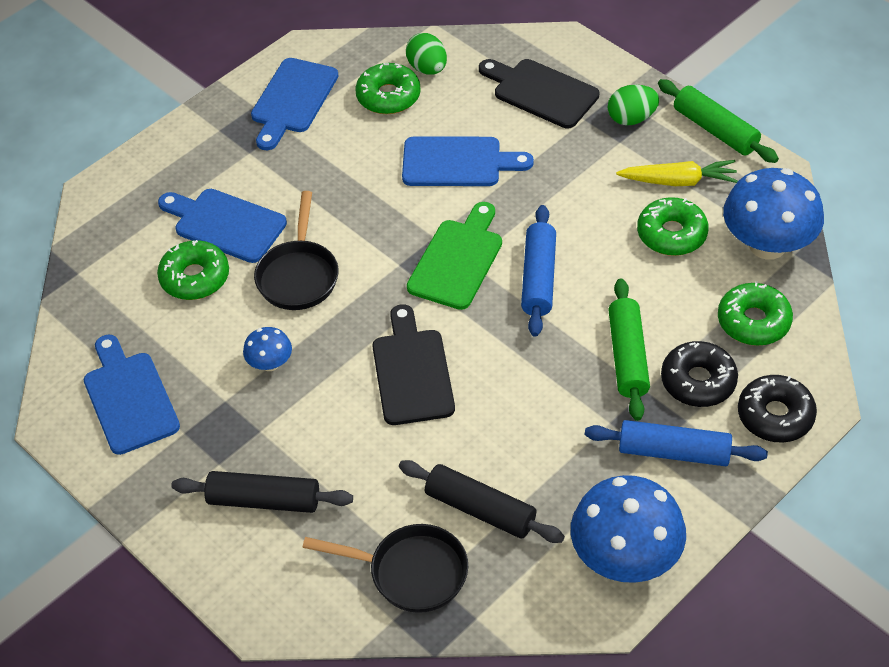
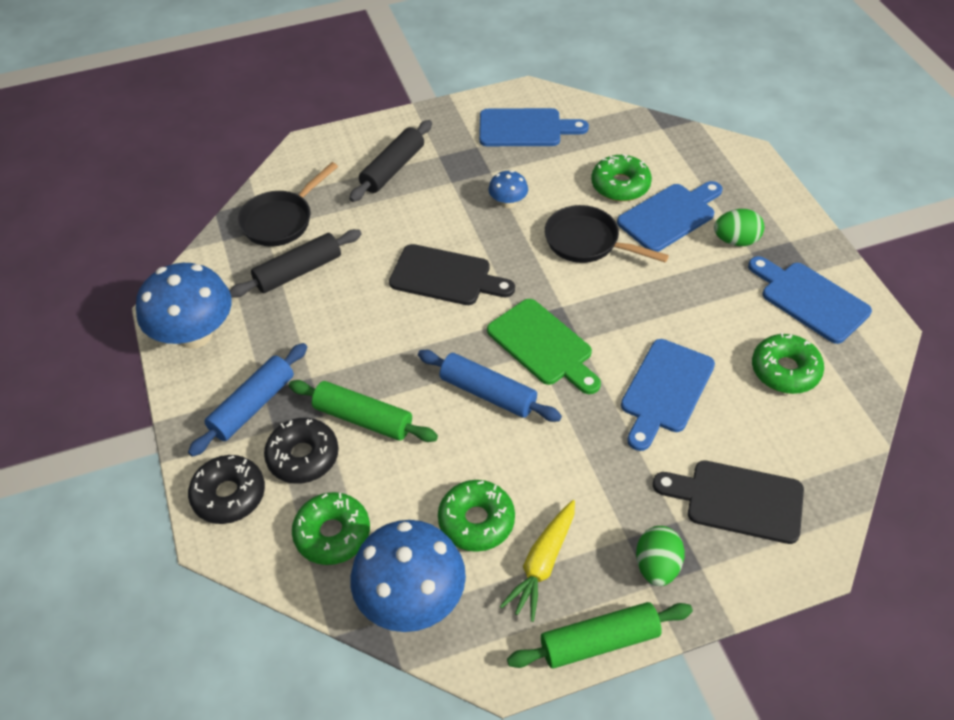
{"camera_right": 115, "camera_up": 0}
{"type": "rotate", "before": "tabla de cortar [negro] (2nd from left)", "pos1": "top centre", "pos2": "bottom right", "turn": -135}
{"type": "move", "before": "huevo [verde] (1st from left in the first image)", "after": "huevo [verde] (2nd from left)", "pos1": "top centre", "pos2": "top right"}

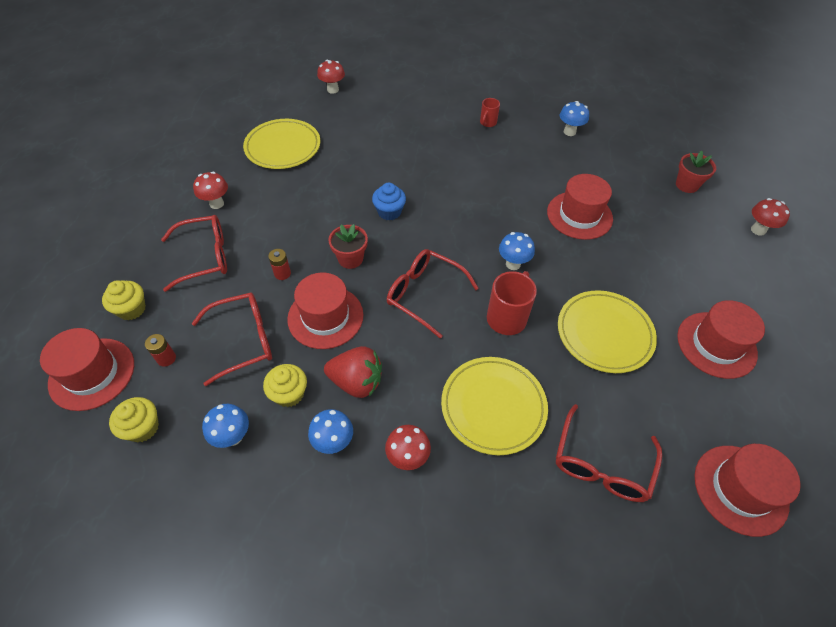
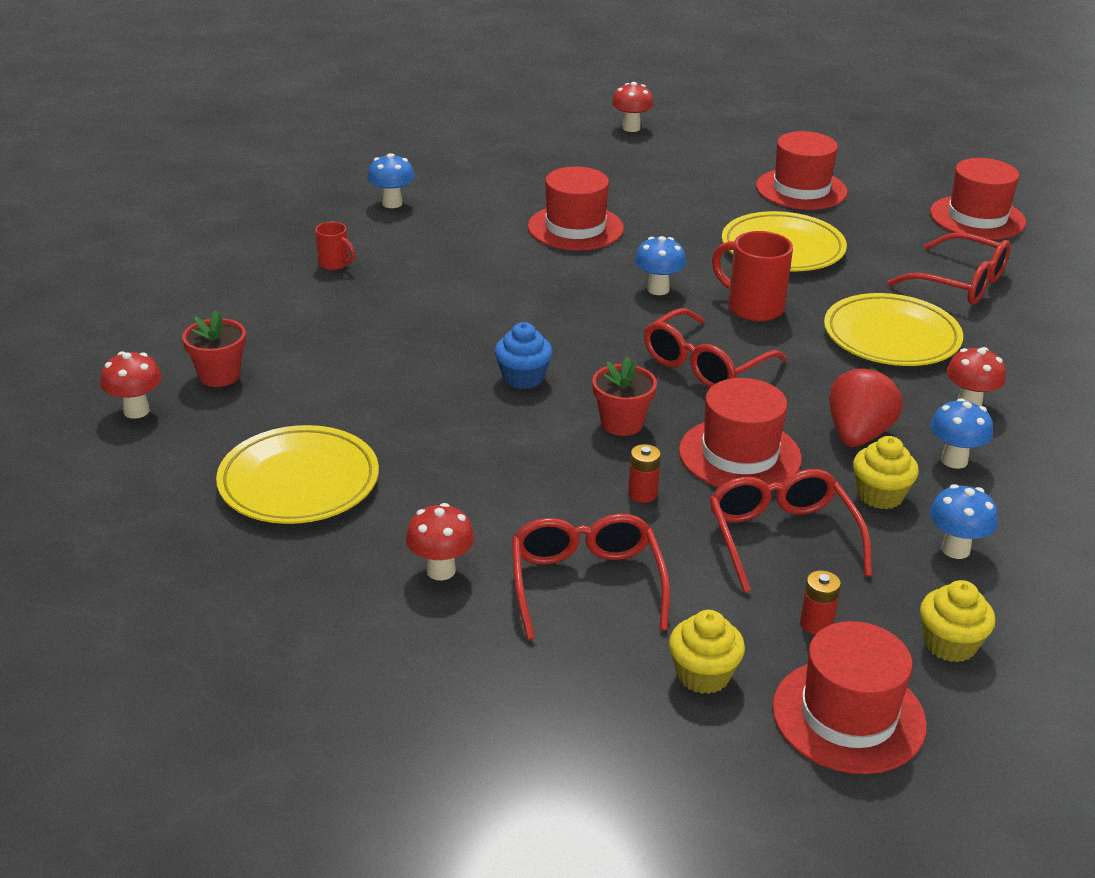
{"camera_right": -80, "camera_up": -20}
{"type": "move", "before": "maceta [rojo] (2nd from left in the first image)", "after": "maceta [rojo] (1st from left)", "pos1": "top right", "pos2": "middle left"}

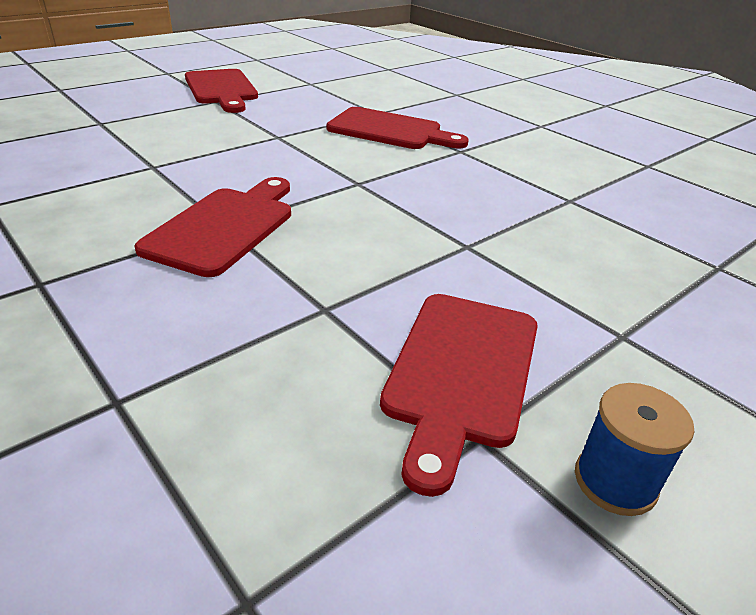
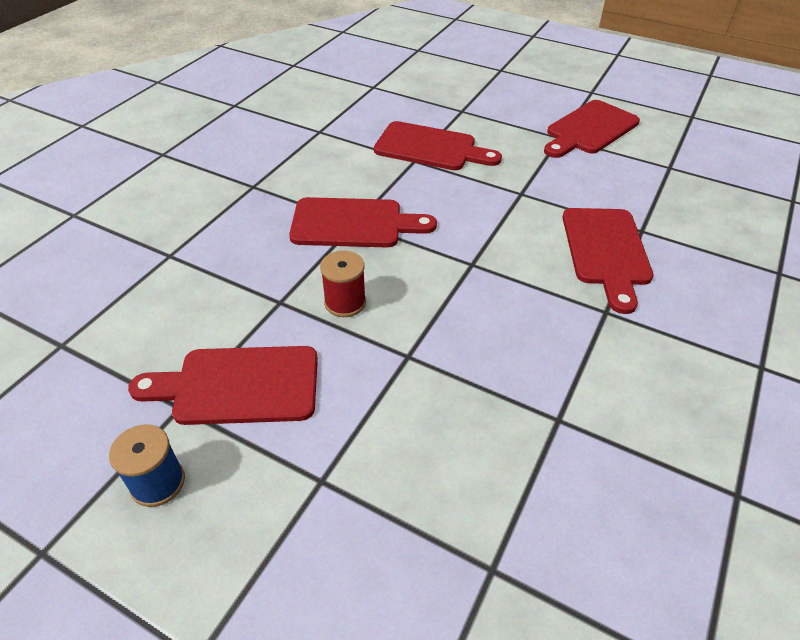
{"camera_right": 70, "camera_up": 10}
{"type": "insert", "after": "carrete [rojo]", "pos2": "centre"}
{"type": "insert", "after": "tabla de cortar [rojo] (3rd from left)", "pos2": "top centre"}

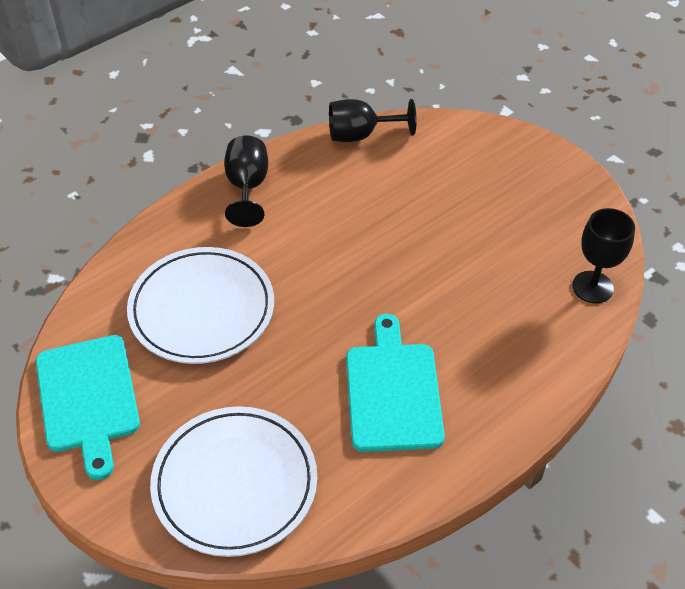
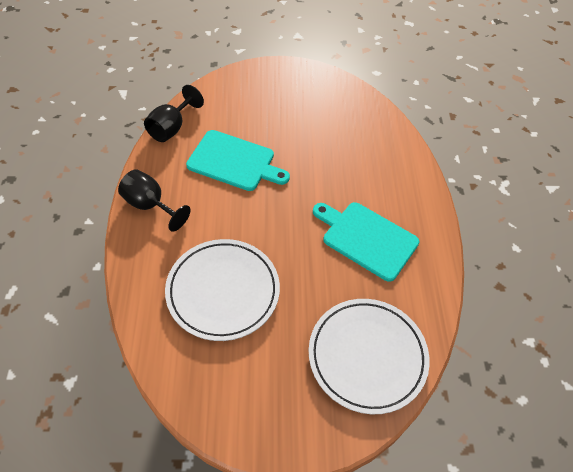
{"camera_right": -55, "camera_up": 5}
{"type": "move", "before": "tabla de cortar [turquesa] (1st from left)", "pos1": "bottom left", "pos2": "centre"}
{"type": "delete", "before": "copa [negro] (3rd from left)", "pos1": "middle right"}

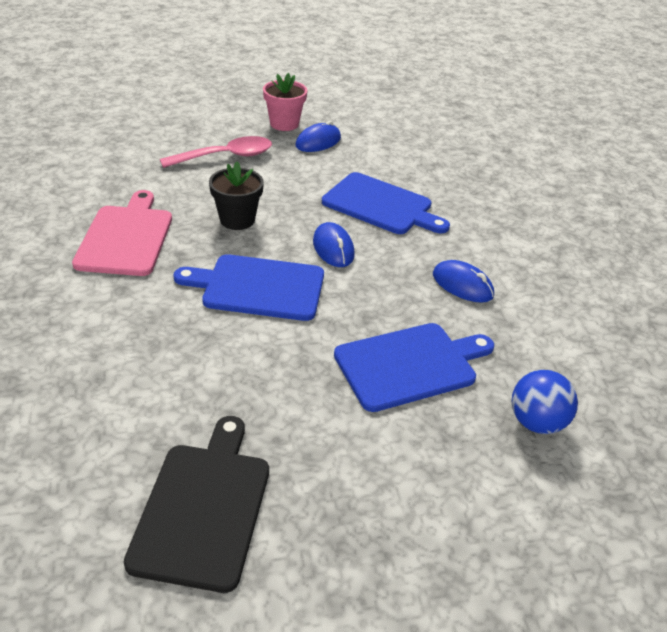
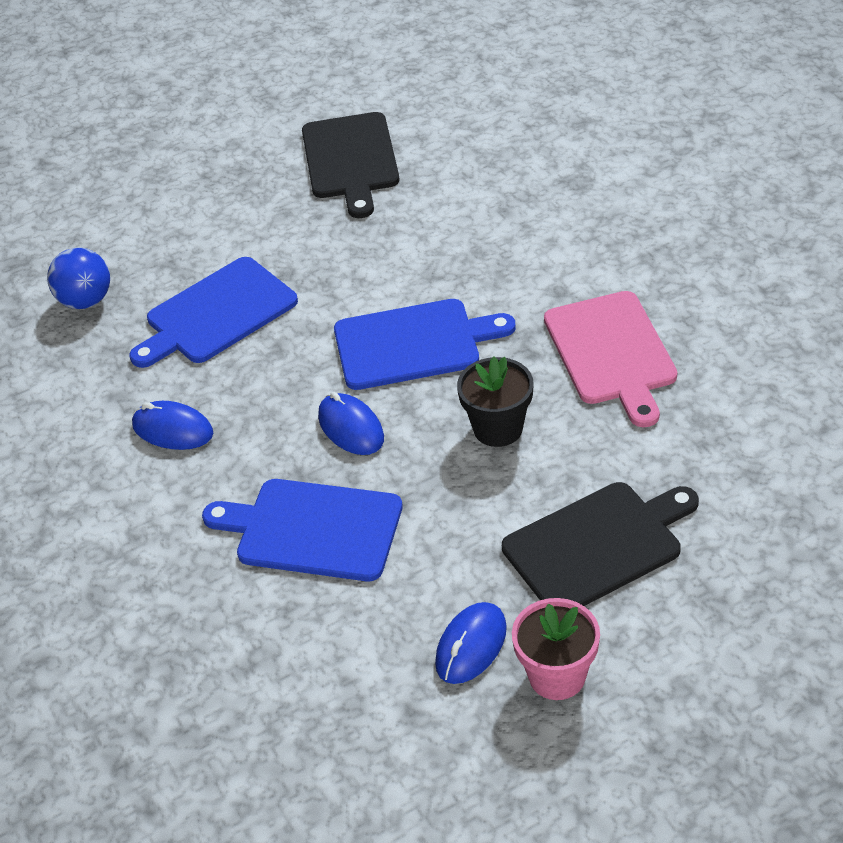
{"camera_right": 170, "camera_up": 5}
{"type": "replace", "before": "cuchara [rosa]", "after": "tabla de cortar [negro] (2nd from left)", "pos1": "top left", "pos2": "middle right"}

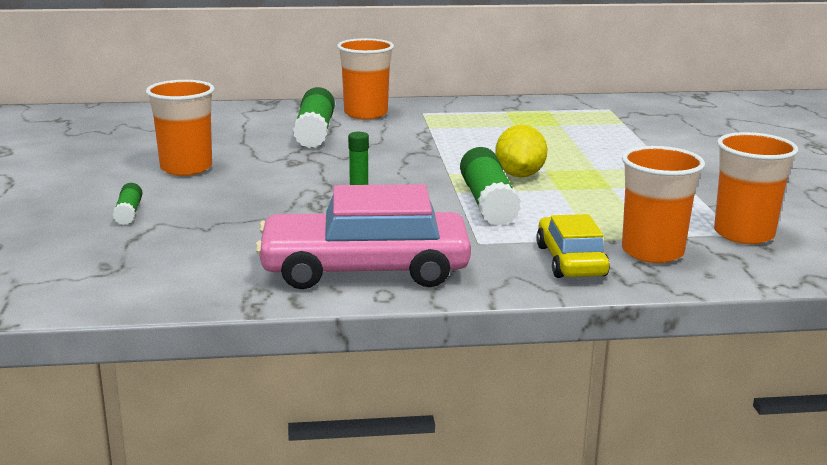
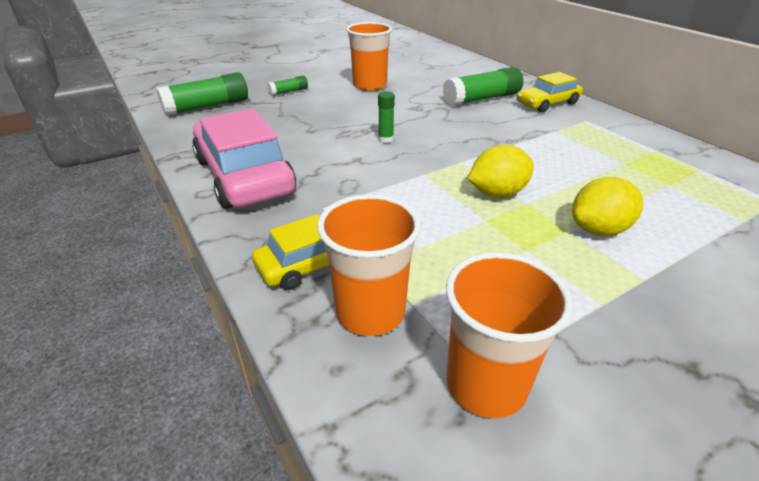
{"camera_right": 65, "camera_up": 15}
{"type": "move", "before": "barra de pegamento [verde] (4th from left in the first image)", "after": "barra de pegamento [verde] (1st from left)", "pos1": "centre", "pos2": "top left"}
{"type": "replace", "before": "vaso [naranja] (2nd from left)", "after": "coche [amarillo] (2nd from left)", "pos1": "top centre", "pos2": "top right"}
{"type": "insert", "after": "limón [amarillo] (2nd from left)", "pos2": "middle right"}

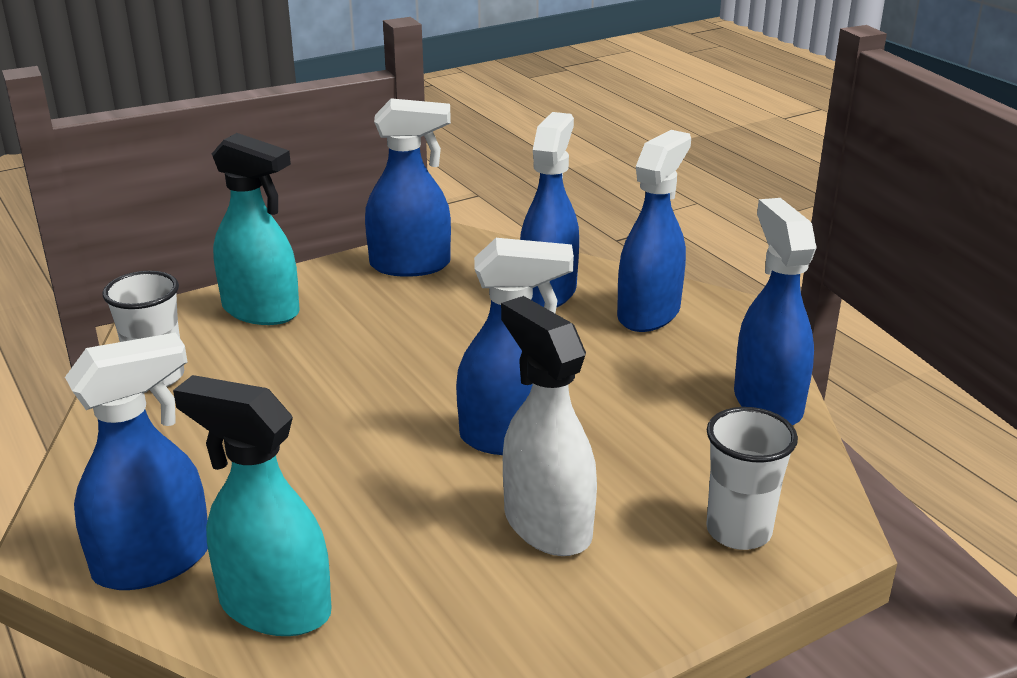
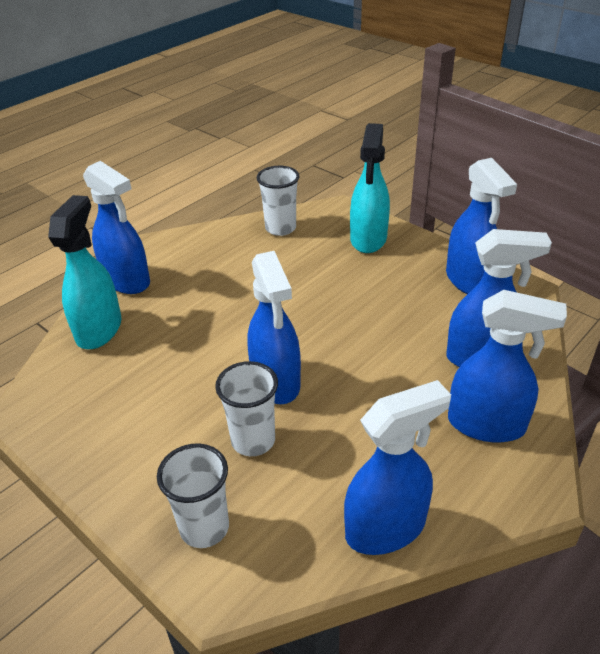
{"camera_right": 75, "camera_up": 10}
{"type": "insert", "after": "vaso [blanco] (2nd from left)", "pos2": "centre"}
{"type": "delete", "before": "pulverizador [blanco]", "pos1": "centre"}

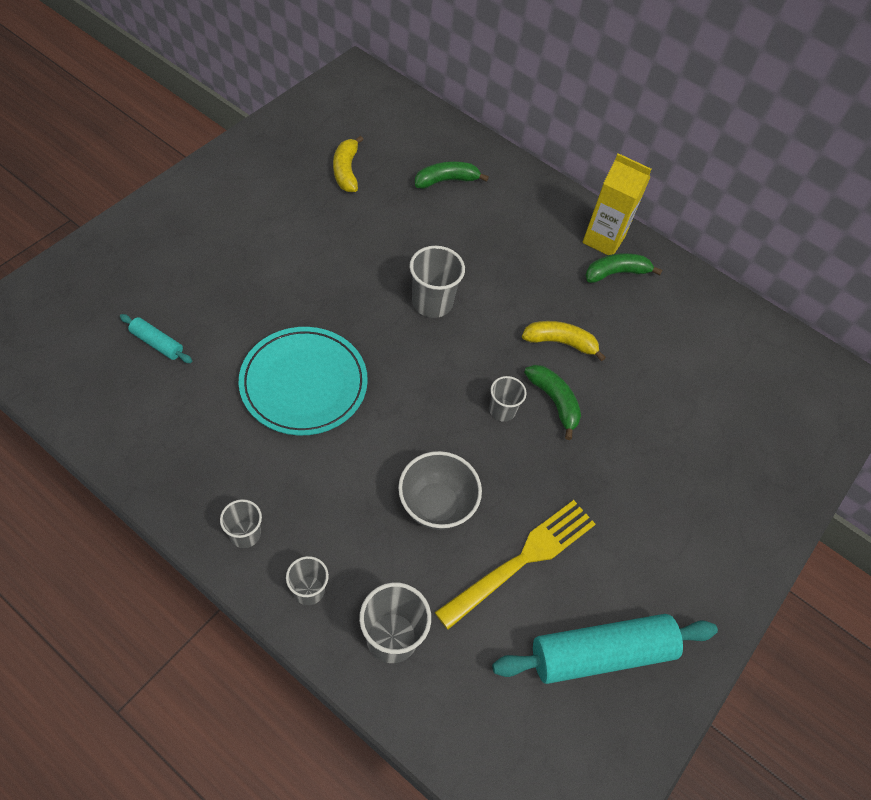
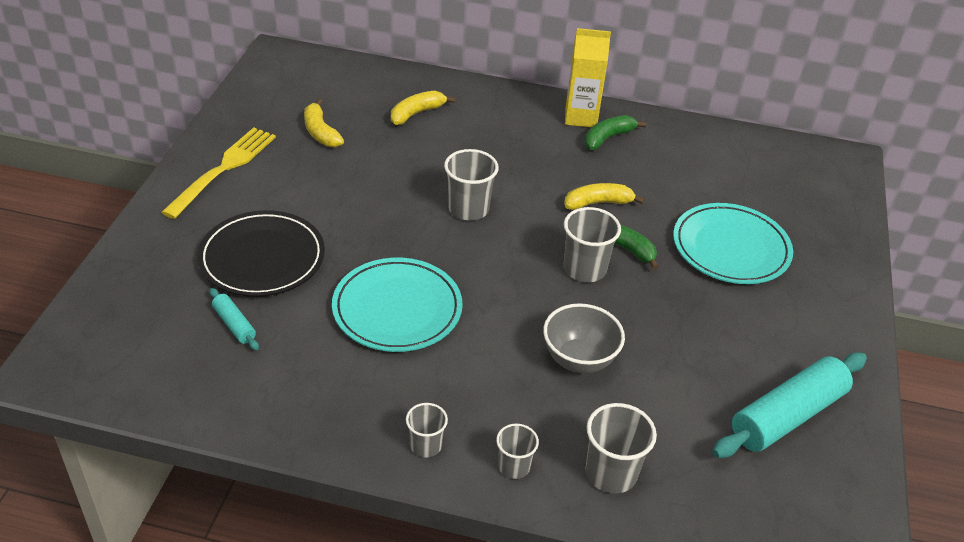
{"camera_right": -20, "camera_up": -15}
{"type": "move", "before": "tenedor [amarillo]", "pos1": "bottom centre", "pos2": "top left"}
{"type": "insert", "after": "plato [negro]", "pos2": "middle left"}
{"type": "rotate", "before": "rodillo [turquesa] (1st from left)", "pos1": "middle left", "pos2": "middle left", "turn": 45}
{"type": "recolor", "before": "plátano [verde] (1st from left)", "after": "plátano [amarillo] (2nd from left)", "pos1": "top centre", "pos2": "top centre"}
{"type": "resize", "before": "vaso [gris] (5th from left in the first image)", "pos1": "centre", "pos2": "centre", "scale": 1.62}
{"type": "insert", "after": "plato [turquesa] (2nd from left)", "pos2": "middle right"}

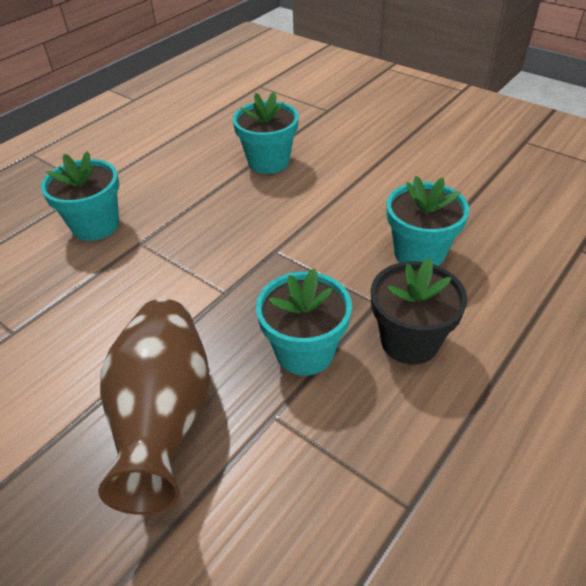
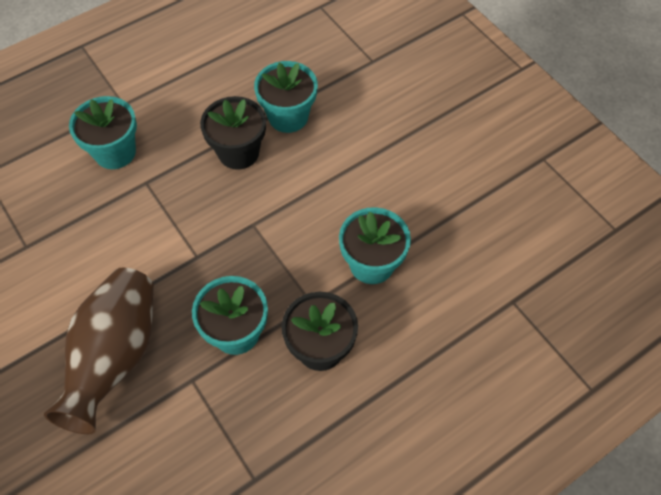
{"camera_right": 15, "camera_up": 15}
{"type": "insert", "after": "maceta [negro] (1st from left)", "pos2": "top centre"}

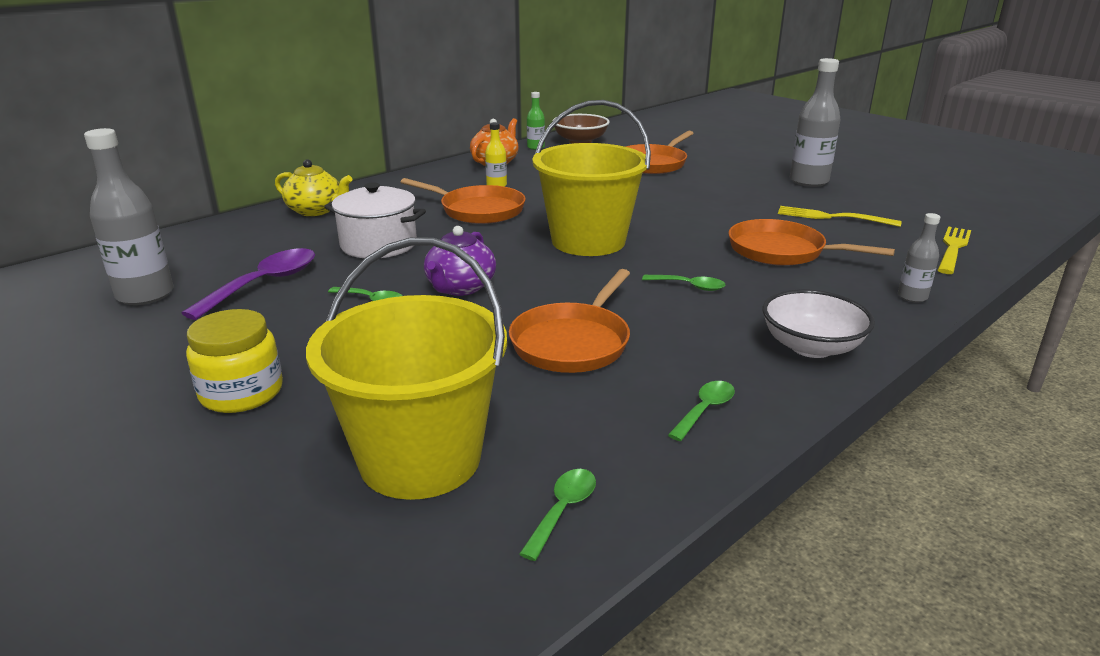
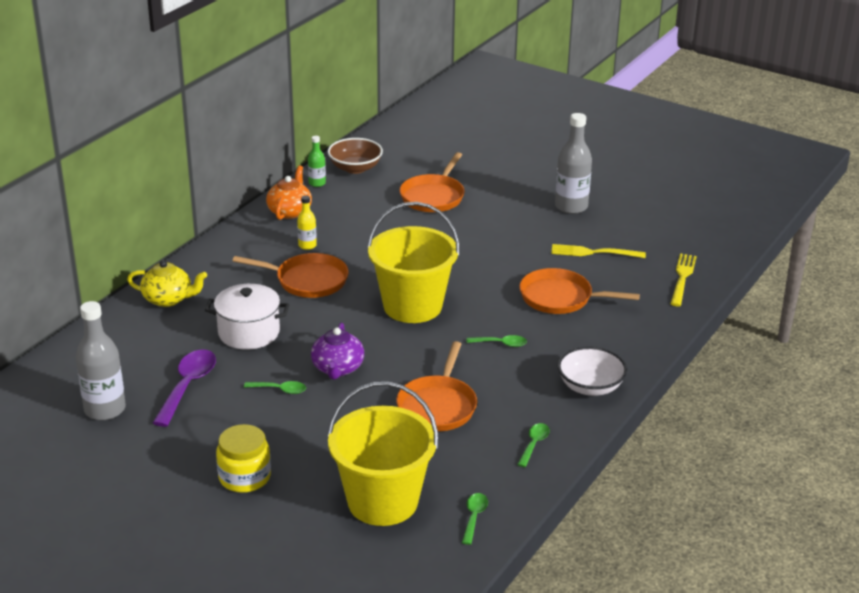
{"camera_right": -15, "camera_up": 5}
{"type": "delete", "before": "botella [gris] (3rd from left)", "pos1": "middle right"}

